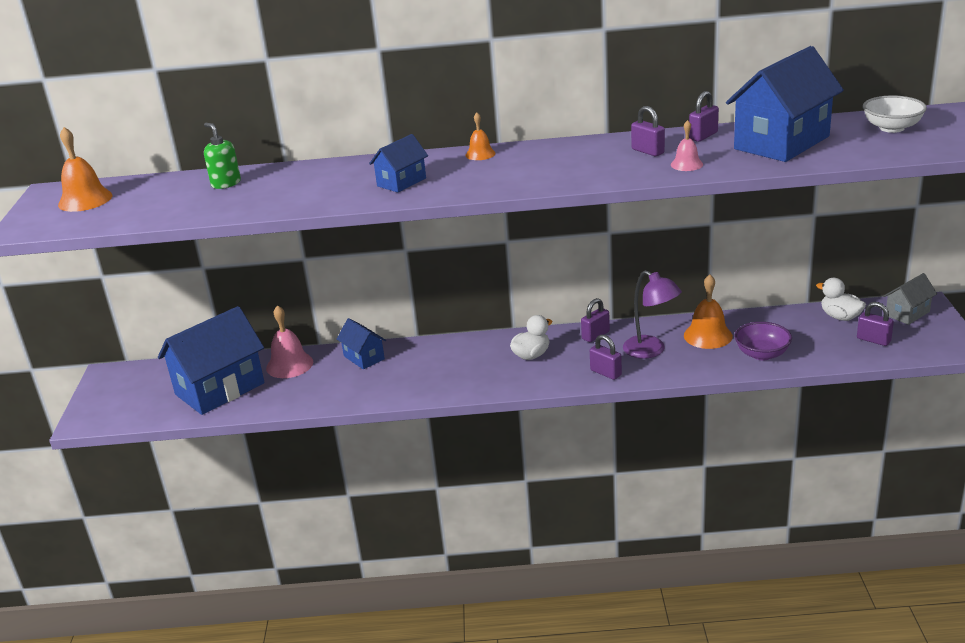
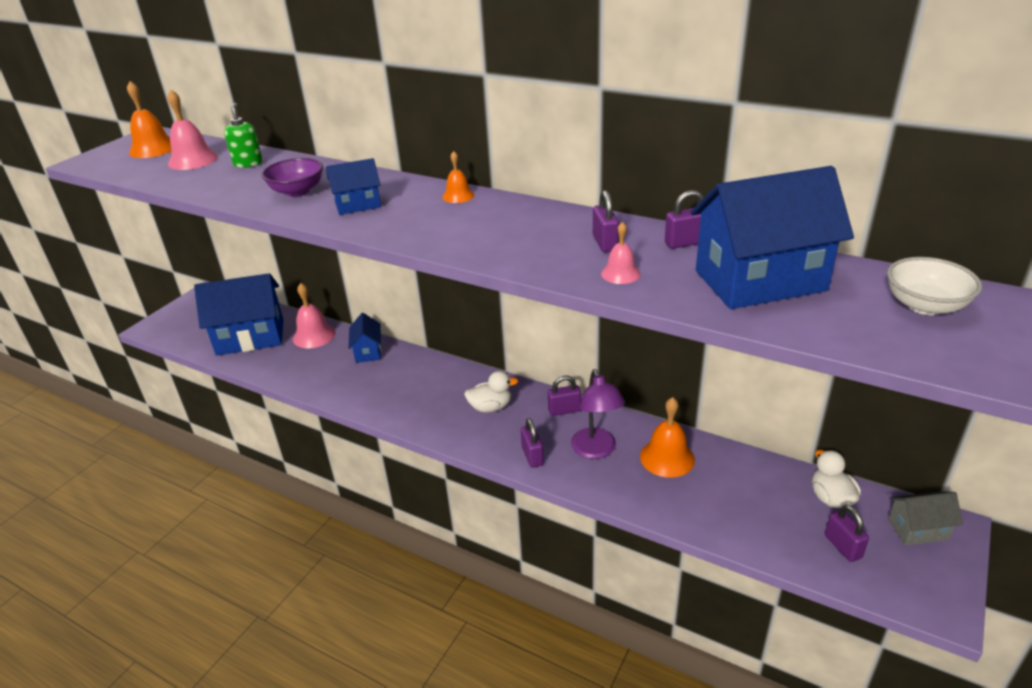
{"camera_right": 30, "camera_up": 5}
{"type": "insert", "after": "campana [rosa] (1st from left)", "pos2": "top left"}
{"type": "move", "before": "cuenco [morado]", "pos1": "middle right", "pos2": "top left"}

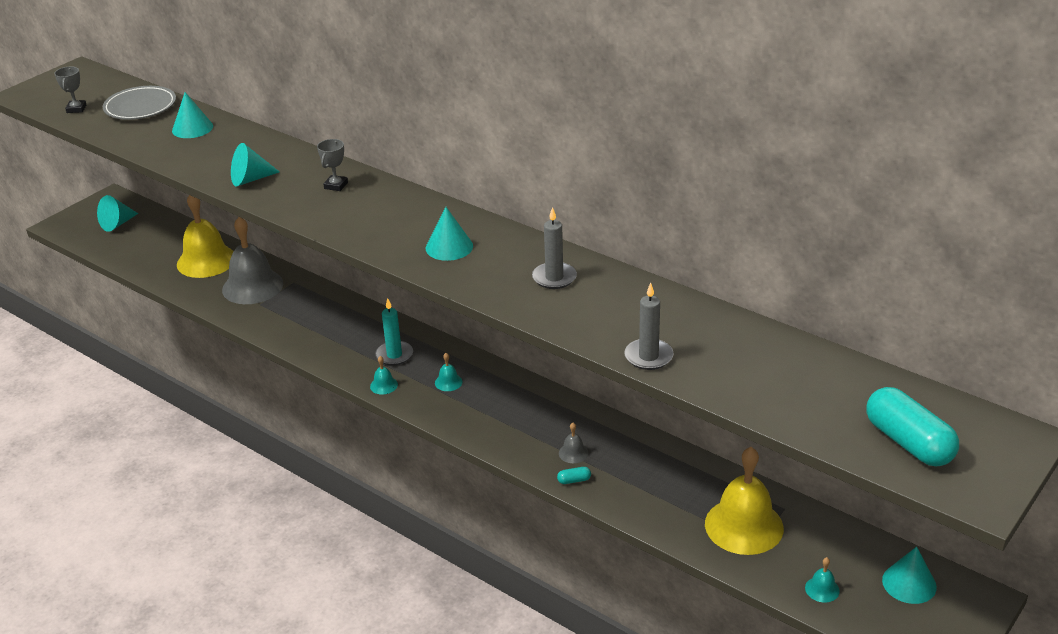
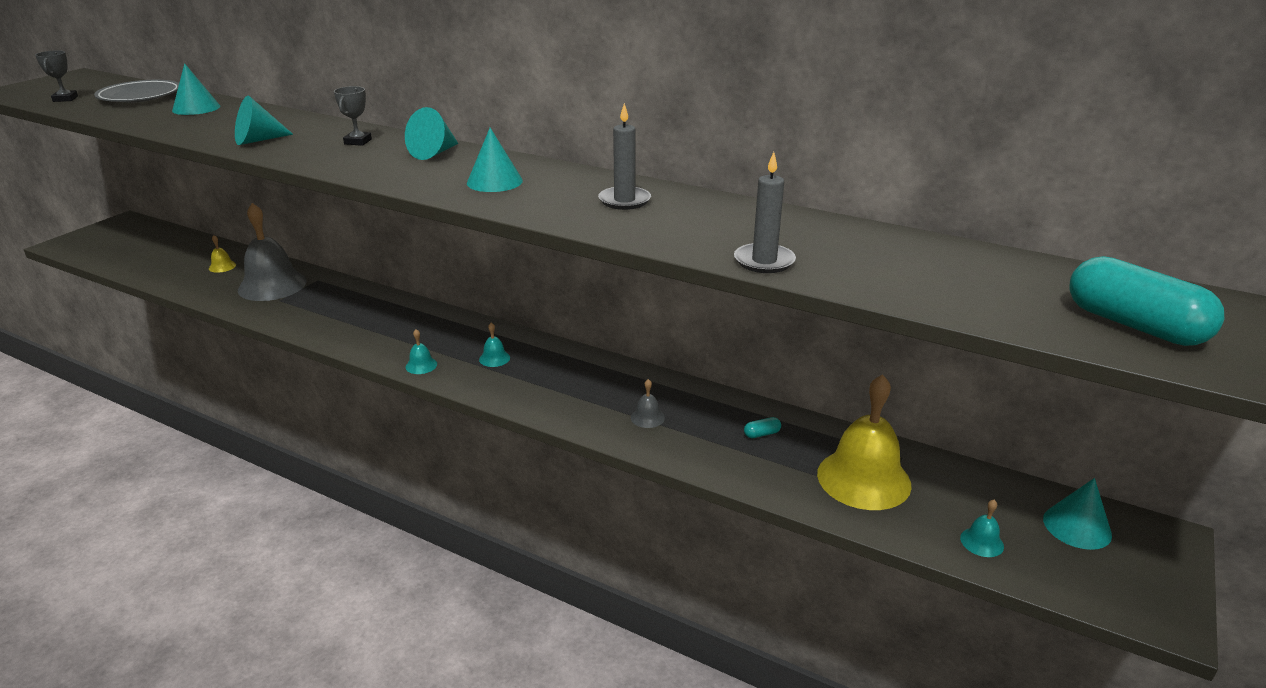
{"camera_right": -10, "camera_up": -5}
{"type": "resize", "before": "campana [amarillo] (1st from left)", "pos1": "middle left", "pos2": "middle left", "scale": 0.41}
{"type": "move", "before": "cono [turquesa] (1st from left in the first image)", "after": "cono [turquesa] (3rd from left)", "pos1": "middle left", "pos2": "top centre"}
{"type": "move", "before": "cápsula [turquesa] (1st from left)", "pos1": "bottom centre", "pos2": "centre"}
{"type": "delete", "before": "vela [turquesa]", "pos1": "centre"}

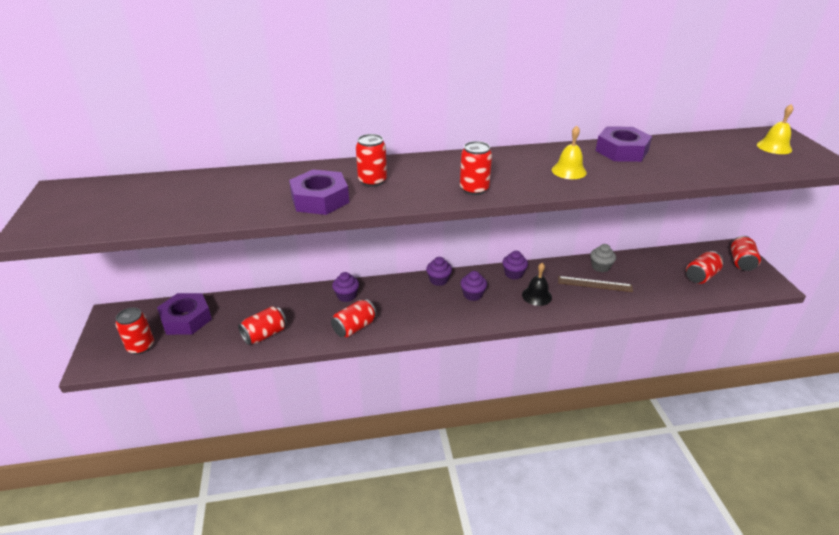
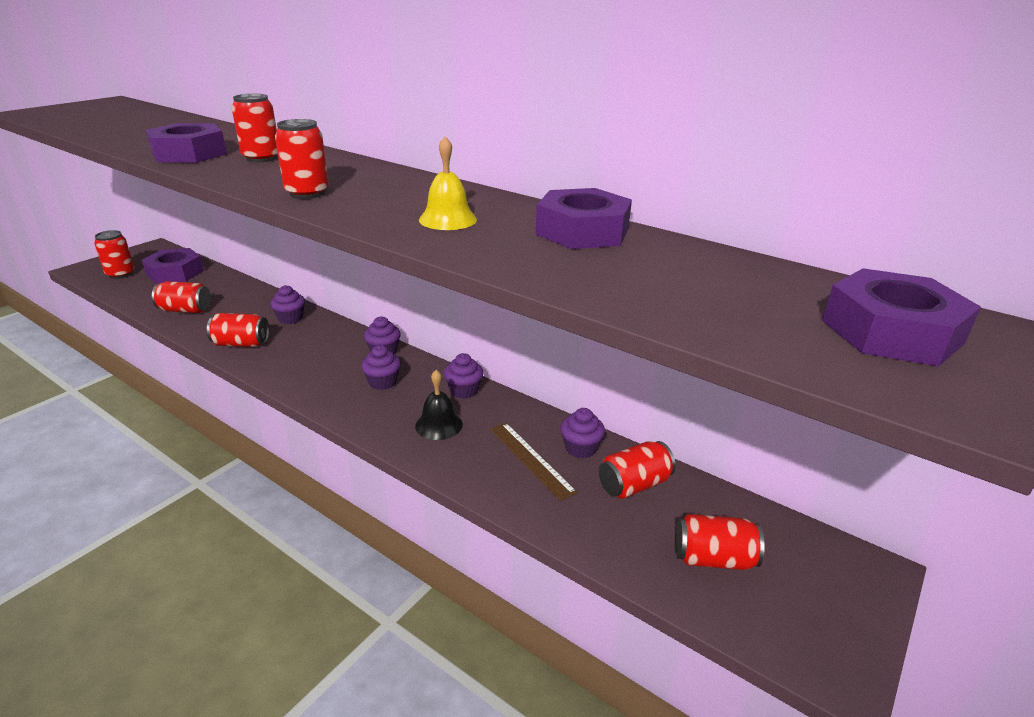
{"camera_right": 45, "camera_up": -5}
{"type": "recolor", "before": "magdalena [gris]", "after": "magdalena [morado] (5th from left)", "pos1": "middle right", "pos2": "centre"}
{"type": "move", "before": "lata [rojo] (7th from left in the first image)", "after": "lata [rojo] (6th from left)", "pos1": "middle right", "pos2": "centre"}
{"type": "replace", "before": "campana [amarillo] (2nd from left)", "after": "tuerca [morado] (4th from left)", "pos1": "top right", "pos2": "middle right"}

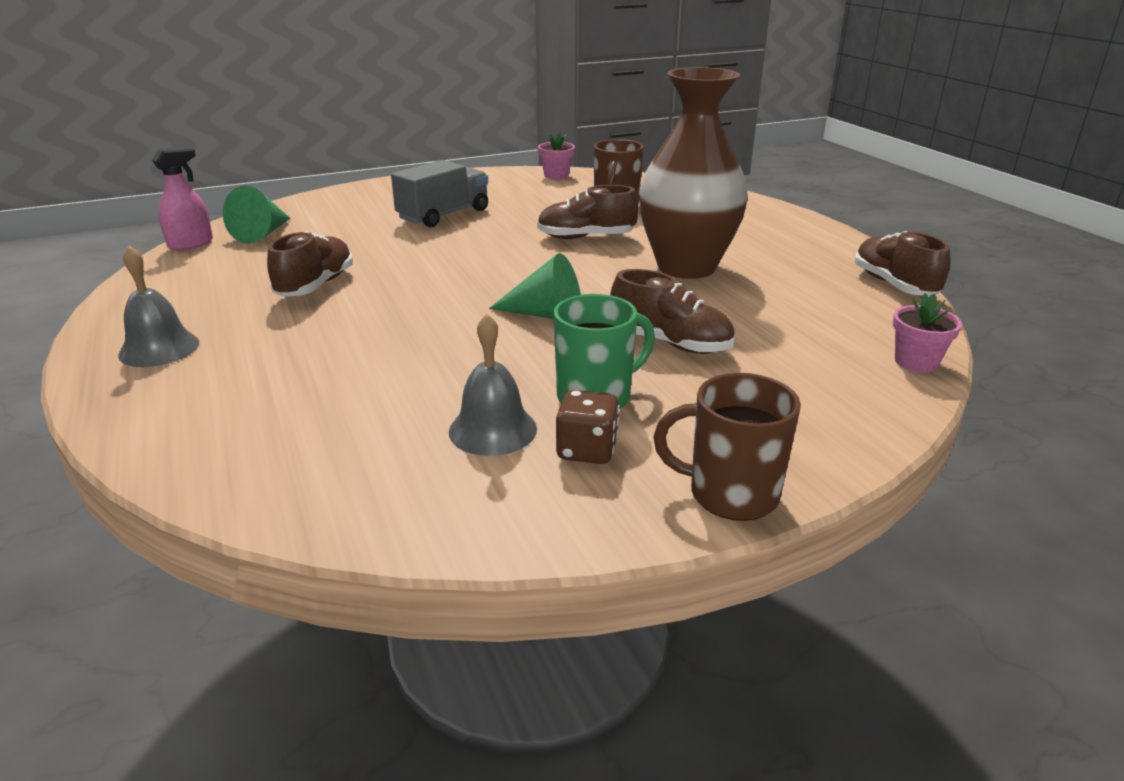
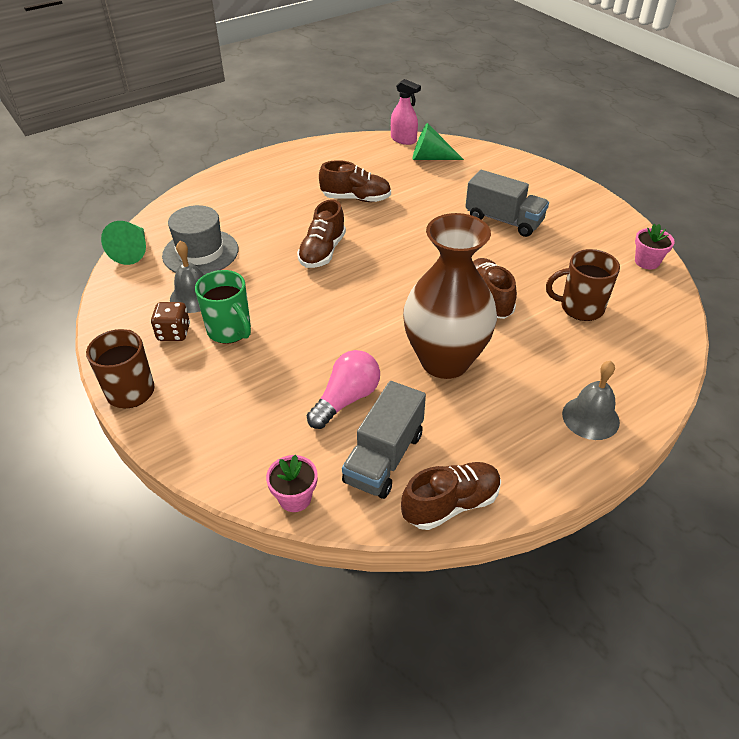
{"camera_right": 80, "camera_up": 15}
{"type": "move", "before": "cono [verde] (2nd from left in the first image)", "after": "cono [verde] (1st from left)", "pos1": "centre", "pos2": "top left"}
{"type": "insert", "after": "sombrero [gris]", "pos2": "top left"}
{"type": "move", "before": "zapato [marrón] (3rd from left in the first image)", "after": "zapato [marrón] (1st from left)", "pos1": "centre", "pos2": "top centre"}
{"type": "insert", "after": "bombilla [rosa]", "pos2": "centre"}
{"type": "insert", "after": "camión [gris] (1st from left)", "pos2": "centre"}
{"type": "move", "before": "campana [gris] (1st from left in the first image)", "after": "campana [gris] (2nd from left)", "pos1": "middle left", "pos2": "middle right"}

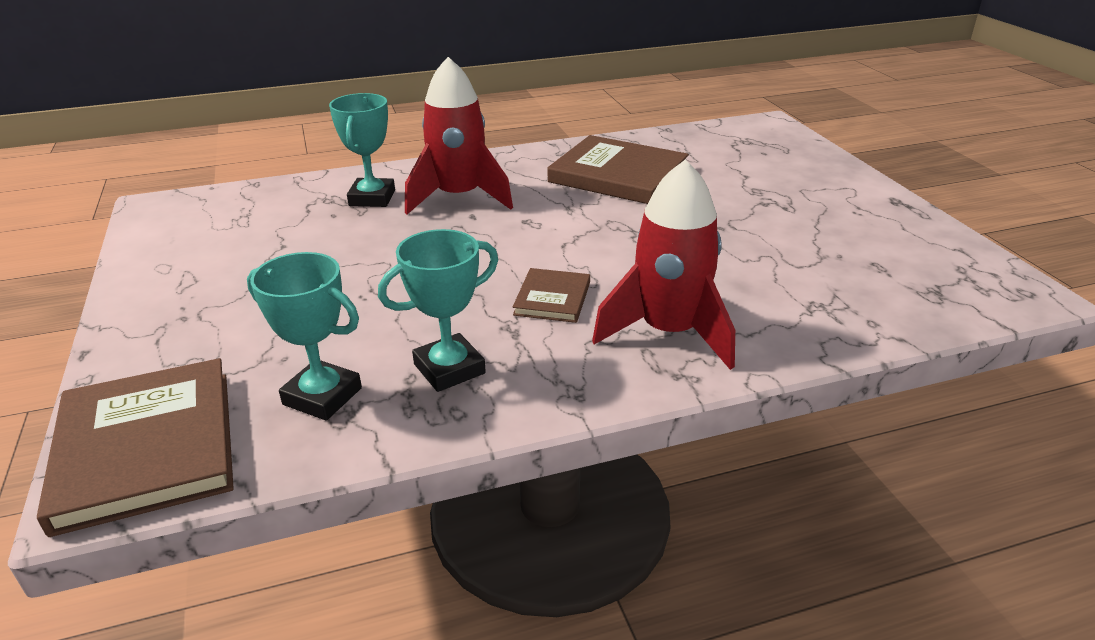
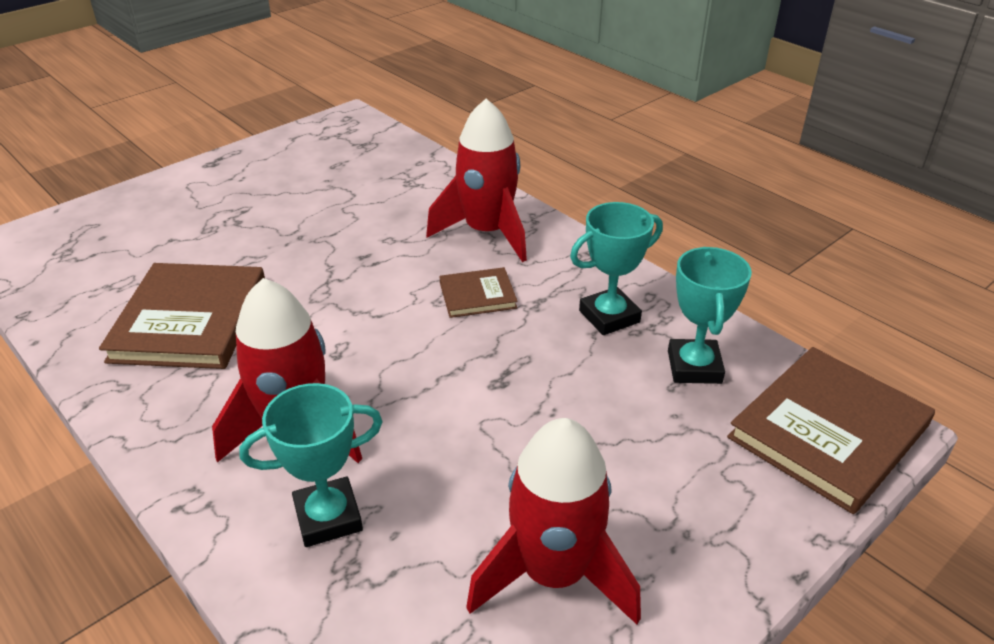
{"camera_right": -115, "camera_up": 5}
{"type": "insert", "after": "cohete [rojo] (3rd from left)", "pos2": "bottom centre"}
{"type": "rotate", "before": "trofeo [turquesa] (3rd from left in the first image)", "pos1": "centre", "pos2": "centre", "turn": -60}

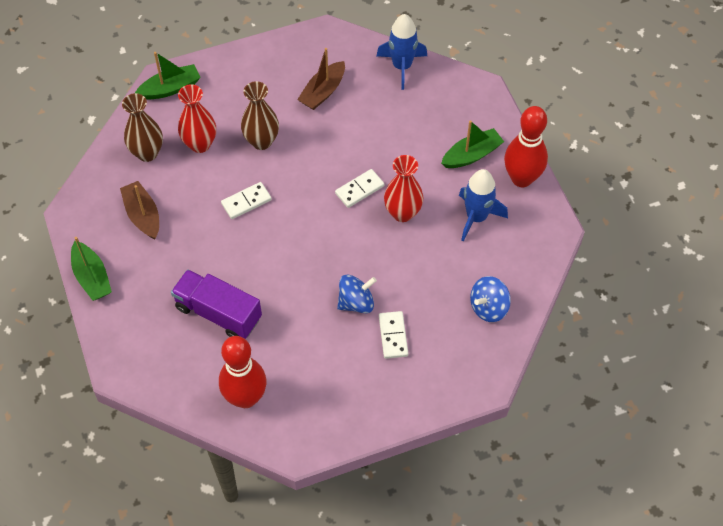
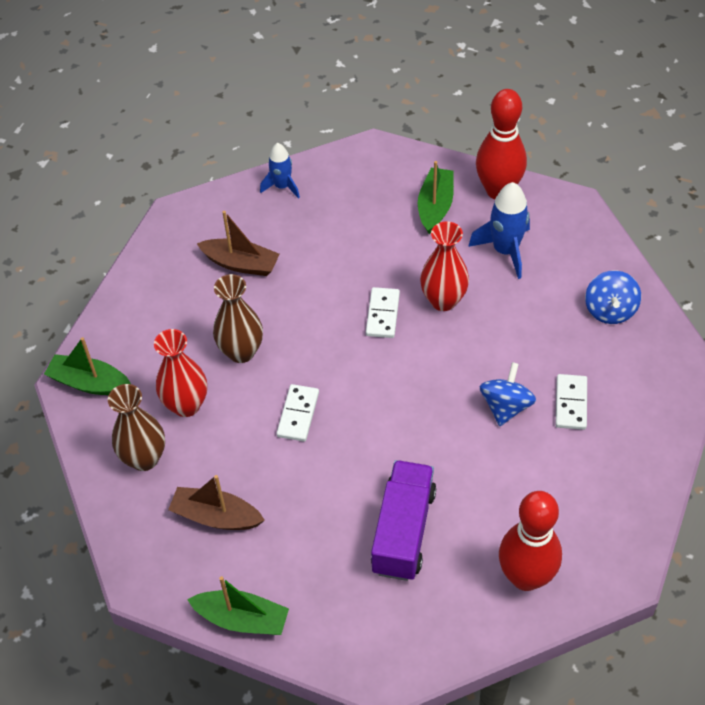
{"camera_right": -45, "camera_up": -5}
{"type": "rotate", "before": "barco [verde] (2nd from left in the first image)", "pos1": "top left", "pos2": "middle left", "turn": -90}
{"type": "rotate", "before": "barco [marrón] (2nd from left)", "pos1": "top centre", "pos2": "centre", "turn": -60}
{"type": "resize", "before": "cohete [azul] (1st from left)", "pos1": "top centre", "pos2": "top centre", "scale": 0.65}
{"type": "rotate", "before": "camión [morado]", "pos1": "middle left", "pos2": "bottom centre", "turn": 120}
{"type": "rotate", "before": "ficha de dominó [blanco] (3rd from left)", "pos1": "centre", "pos2": "middle right", "turn": 60}

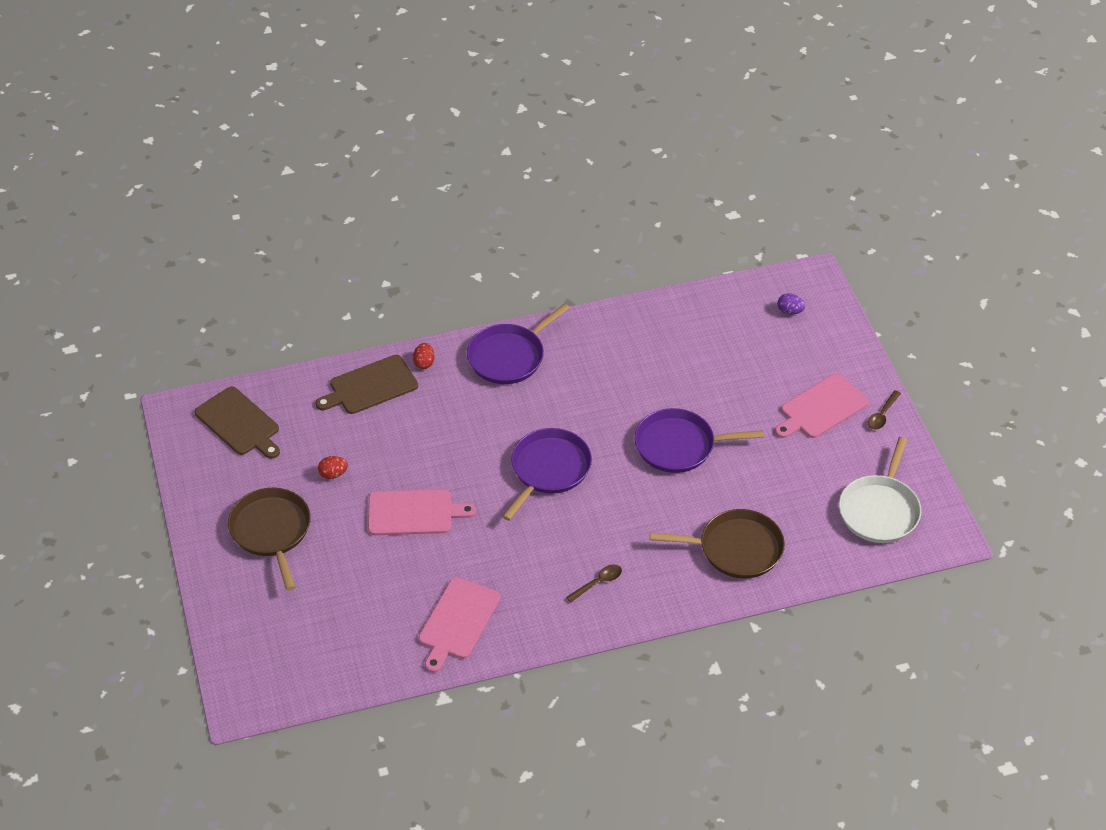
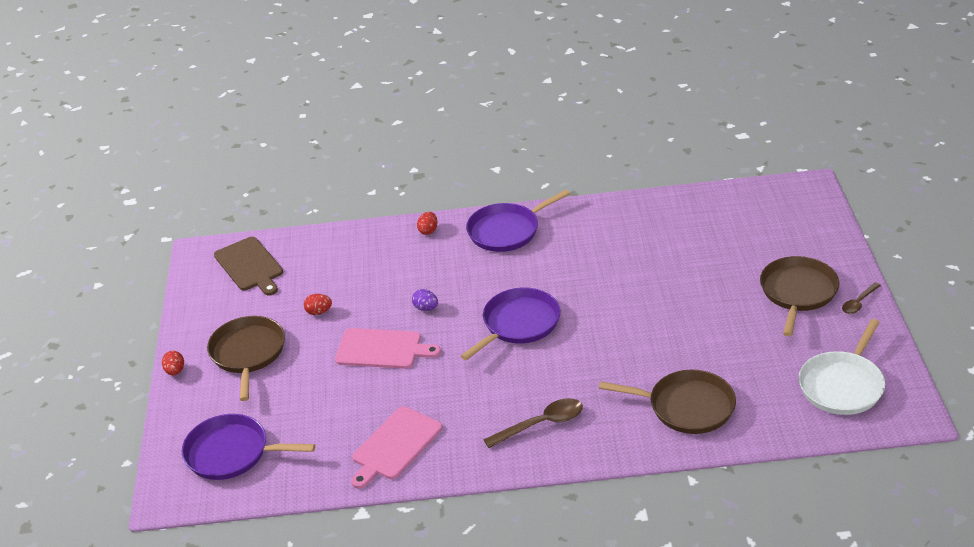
{"camera_right": 15, "camera_up": -10}
{"type": "insert", "after": "huevo [rojo] (1st from left)", "pos2": "middle left"}
{"type": "move", "before": "sartén [morado] (3rd from left in the first image)", "after": "sartén [morado] (1st from left)", "pos1": "centre", "pos2": "bottom left"}
{"type": "move", "before": "huevo [morado]", "pos1": "middle right", "pos2": "centre"}
{"type": "resize", "before": "cuchara [marrón] (1st from left)", "pos1": "bottom centre", "pos2": "bottom centre", "scale": 1.64}
{"type": "replace", "before": "tabla de cortar [rosa] (3rd from left)", "after": "sartén [marrón] (3rd from left)", "pos1": "middle right", "pos2": "middle right"}
{"type": "delete", "before": "tabla de cortar [marrón] (2nd from left)", "pos1": "middle left"}

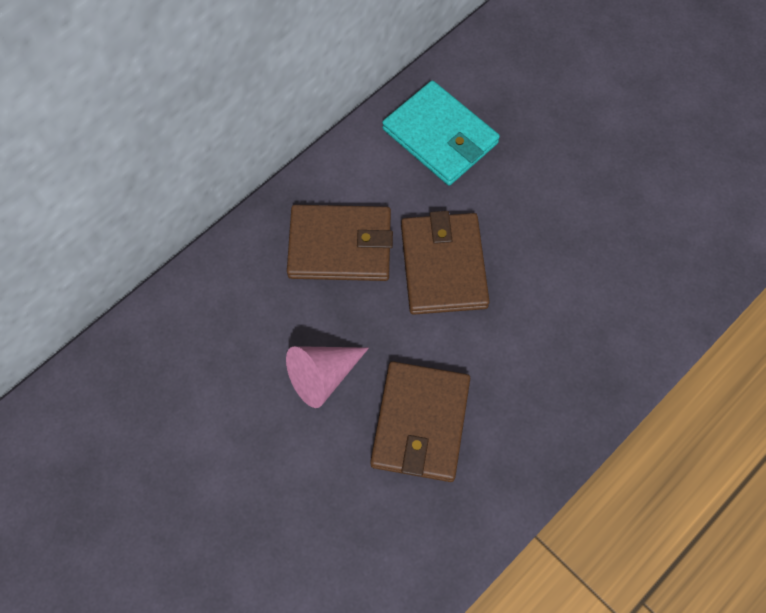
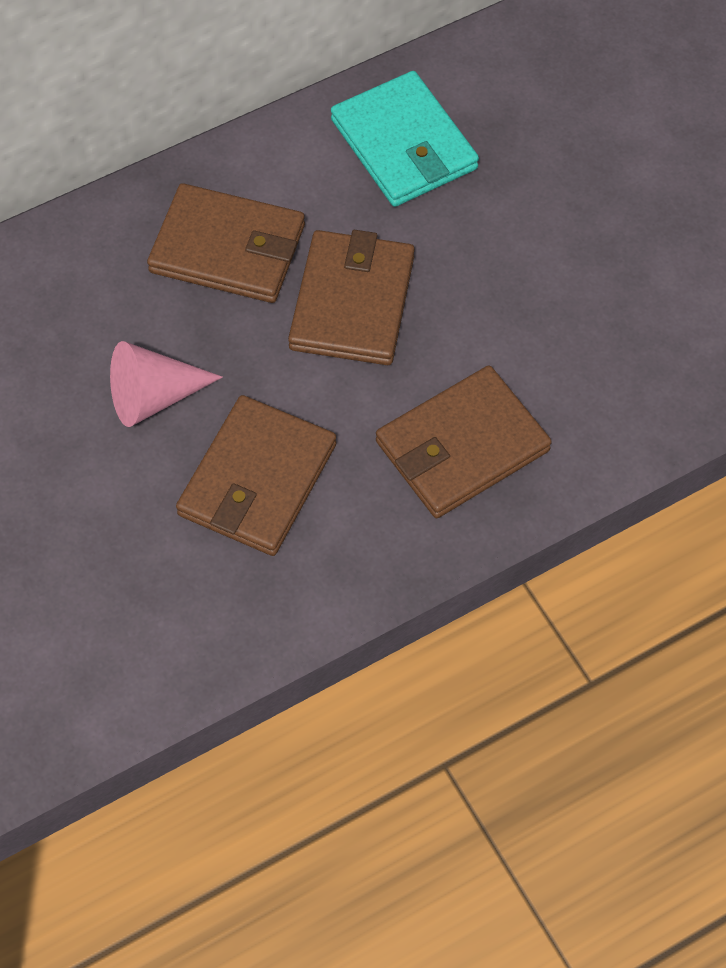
{"camera_right": 15, "camera_up": -5}
{"type": "insert", "after": "cartera [marrón] (4th from left)", "pos2": "centre"}

